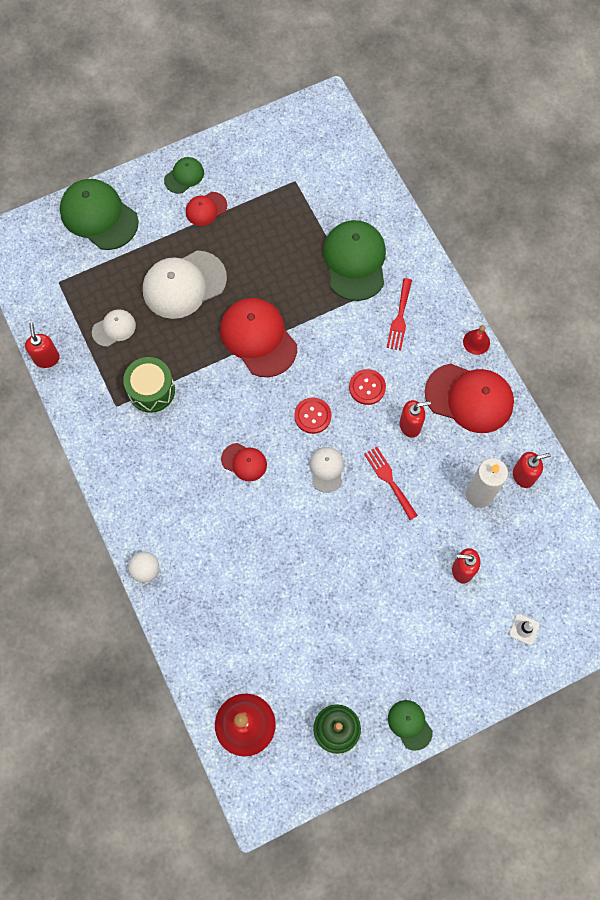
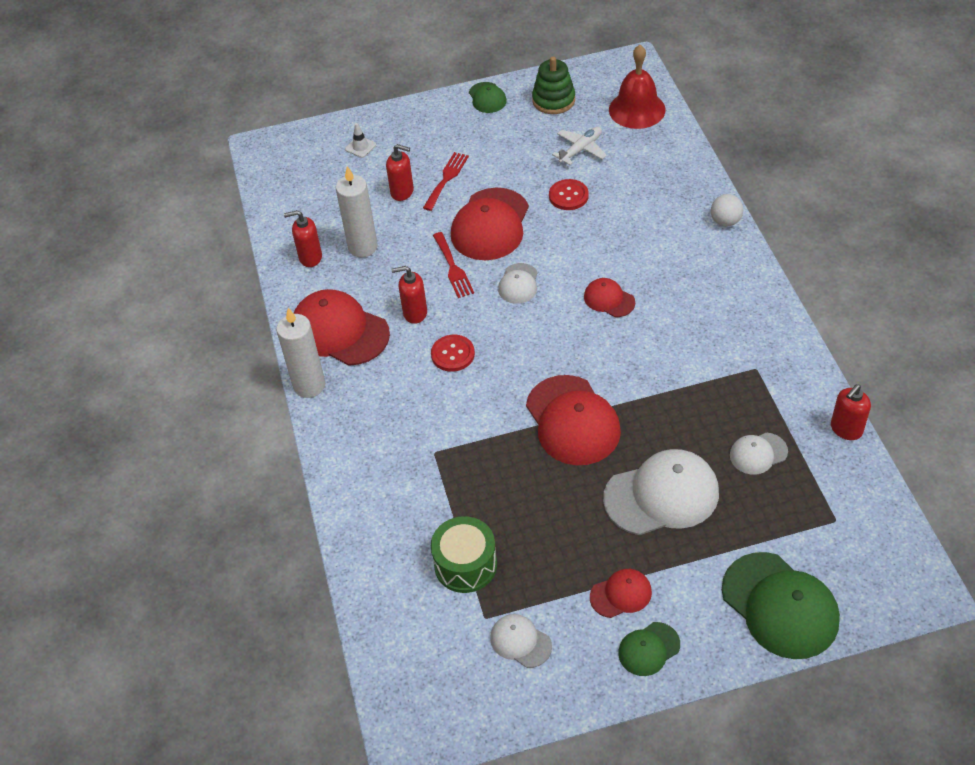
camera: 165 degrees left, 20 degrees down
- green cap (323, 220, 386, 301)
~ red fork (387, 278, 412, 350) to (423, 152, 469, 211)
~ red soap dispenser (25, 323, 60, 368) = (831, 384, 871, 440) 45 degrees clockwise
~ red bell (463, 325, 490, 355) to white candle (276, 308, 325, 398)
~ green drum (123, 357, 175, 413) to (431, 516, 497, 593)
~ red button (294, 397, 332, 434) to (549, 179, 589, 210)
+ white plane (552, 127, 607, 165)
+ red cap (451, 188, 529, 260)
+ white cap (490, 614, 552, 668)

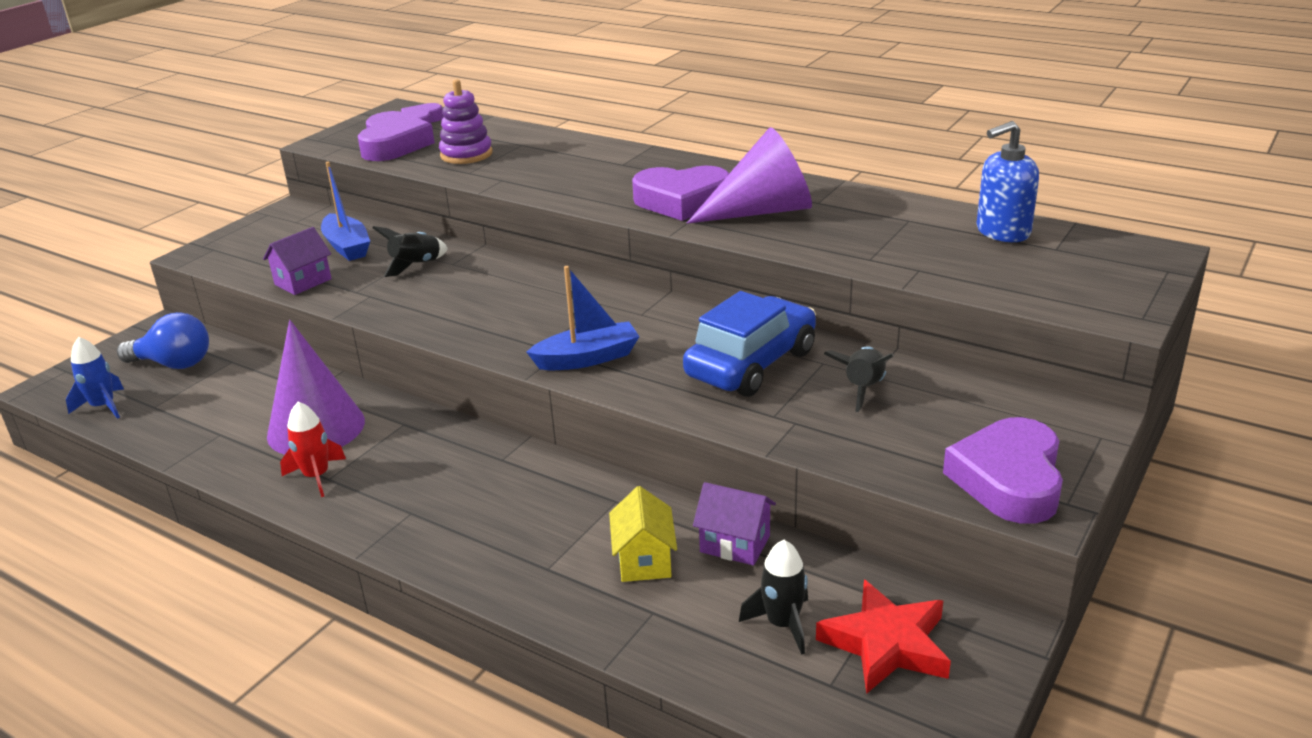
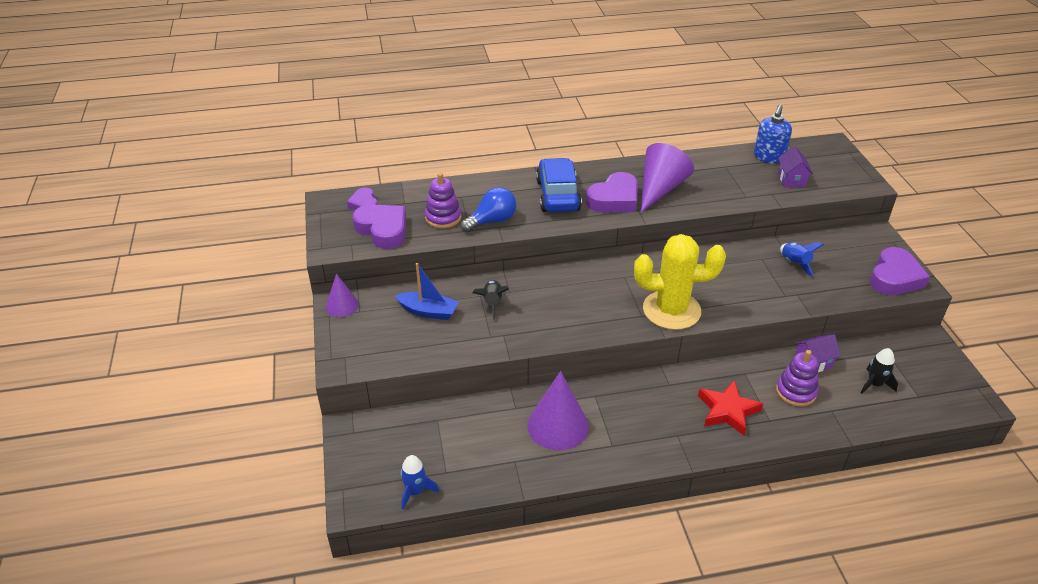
camera: 45 degrees left, 10 degrees up
~ purple house (263, 227, 332, 295) to (778, 146, 813, 187)
~ blue boat (526, 266, 640, 370) to yellow cactus (634, 234, 726, 330)
~ blue car (683, 291, 816, 397) to (536, 158, 582, 212)
~ blue light bulb (117, 312, 209, 369) to (460, 187, 516, 233)
~ black rocket (824, 347, 894, 412) to blue rocket (780, 242, 824, 277)
- red rocket (280, 402, 346, 497)
~ purple heart (943, 417, 1063, 524) = (870, 247, 930, 295) 120 degrees counterclockwise
~ yellow house (609, 486, 677, 582) to purple stacking toy (776, 350, 818, 407)
~ red star (816, 580, 951, 694) to (698, 381, 763, 436)
+ purple cone (326, 273, 359, 317)

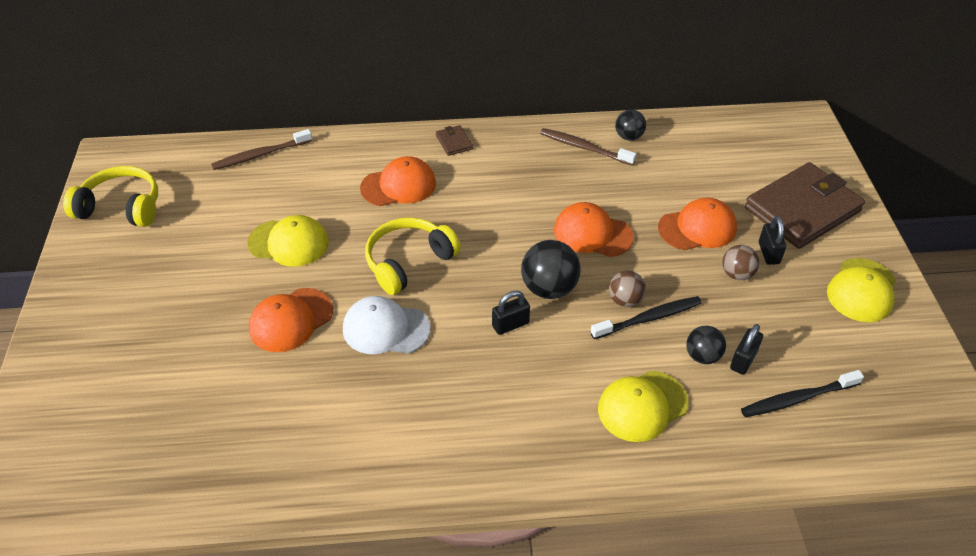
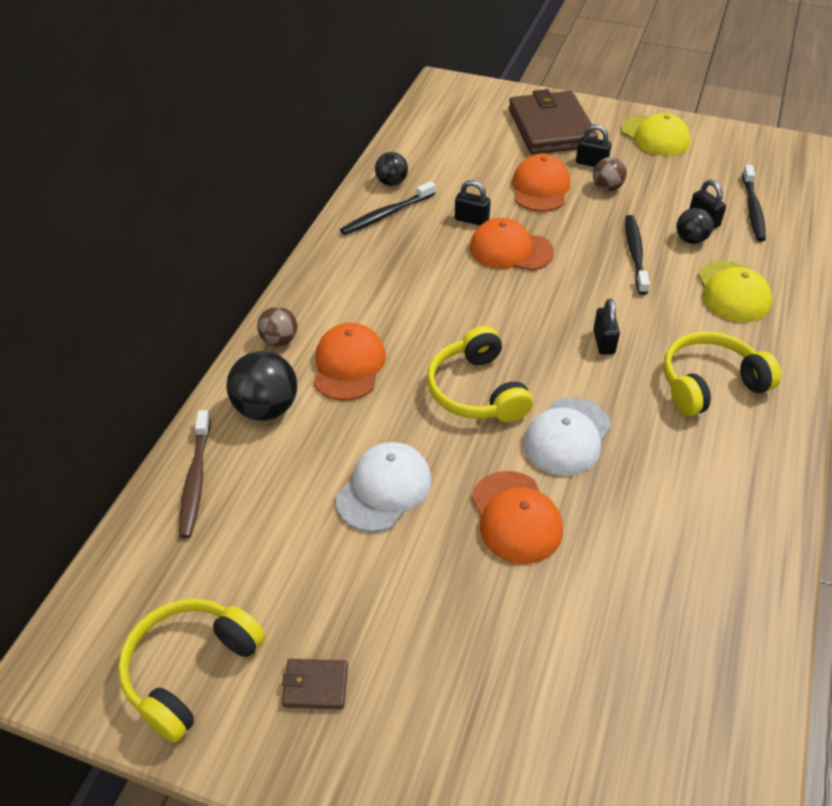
camera: 65 degrees left, 0 degrees up
~ brown wallet (436, 125, 473, 156) to (282, 659, 348, 709)
~ brown toothbrush (540, 128, 636, 166) to black toothbrush (340, 181, 436, 235)
~ orange cap (554, 202, 634, 257) = (470, 218, 554, 271) 60 degrees clockwise
~ yellow cap (247, 215, 329, 267) to white cap (336, 442, 432, 532)
~ black ball (521, 240, 581, 299) to (227, 351, 297, 421)
~ brown ball (609, 271, 646, 307) to (257, 307, 297, 346)
+ black padlock (455, 180, 491, 226)
+ yellow headphones (663, 331, 781, 416)

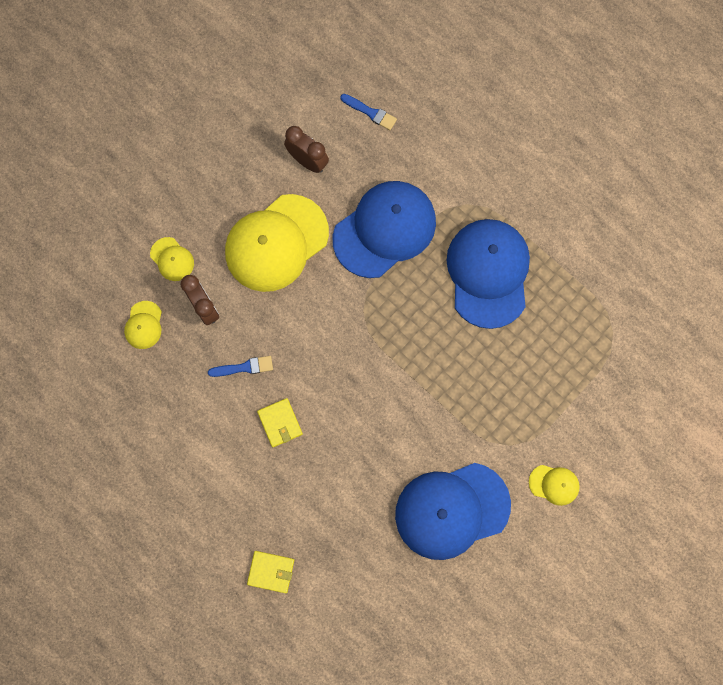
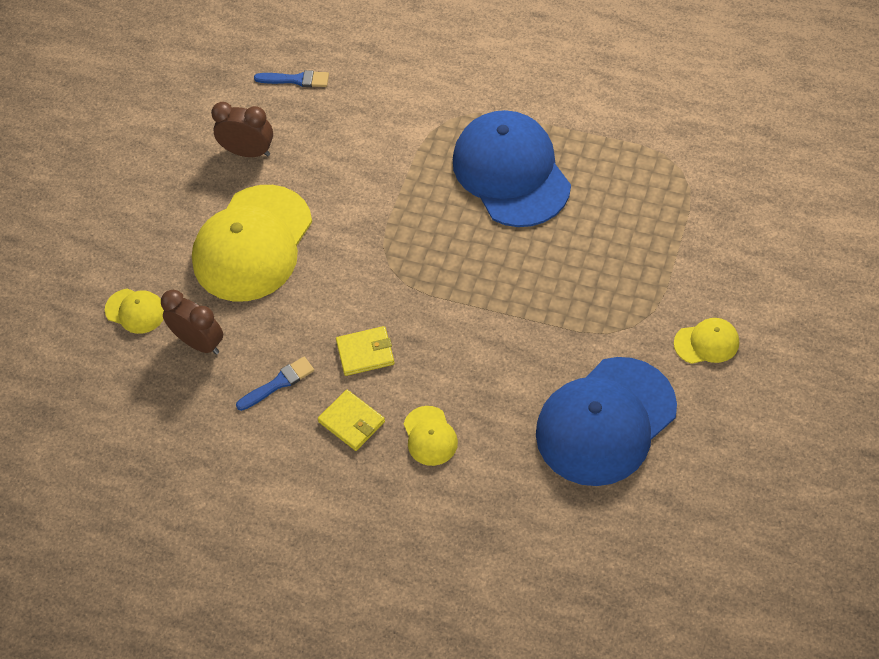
camera: 20 degrees left, 20 degrees down
- blue cap (333, 181, 436, 278)
~ yellow cap (124, 301, 162, 349) to (404, 406, 458, 466)
~ yellow wallet (247, 551, 294, 593) to (336, 326, 395, 376)

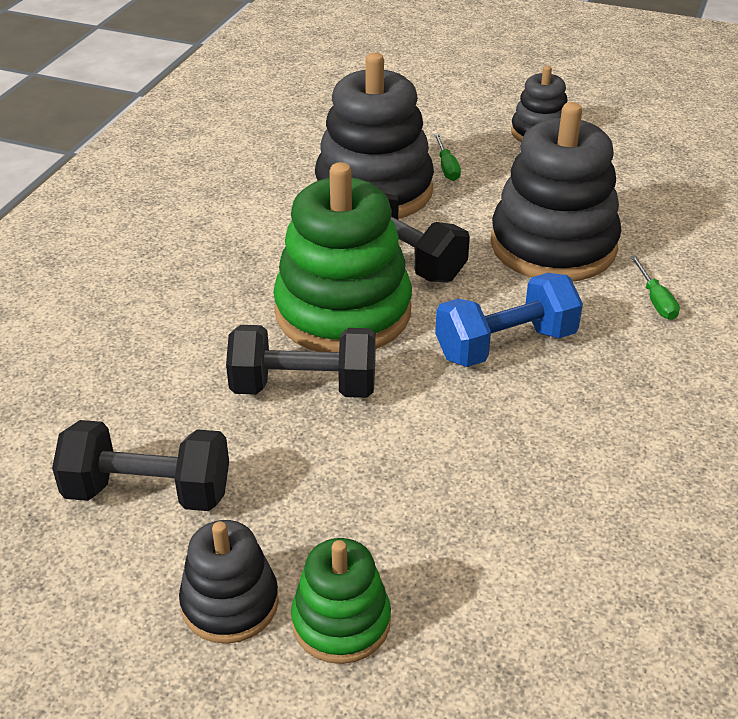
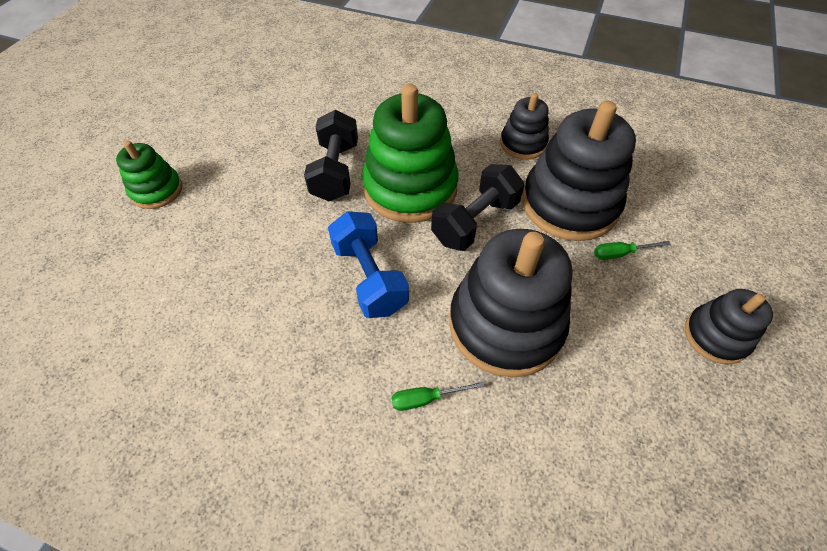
camera: 90 degrees right, 15 degrees up
- black dumbbell (52, 420, 229, 511)
~ black stacking toy (179, 520, 279, 644) to (500, 93, 549, 160)

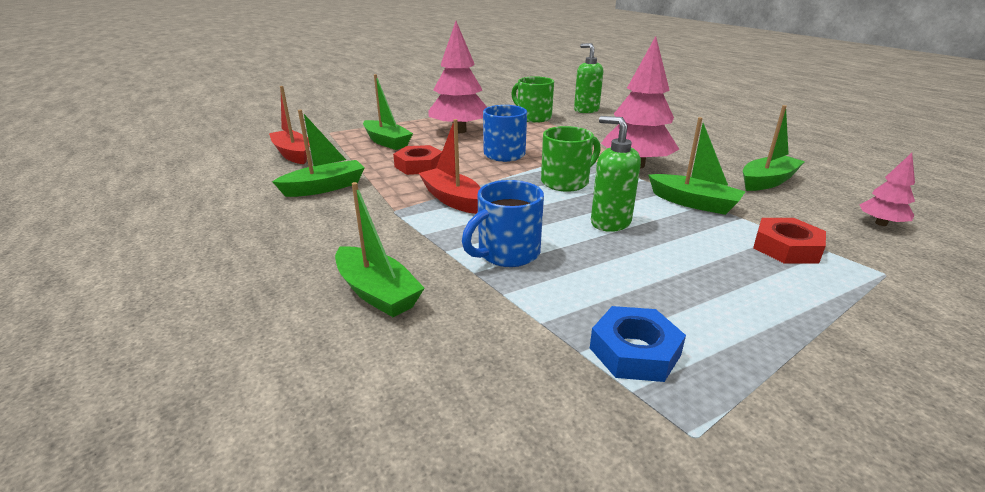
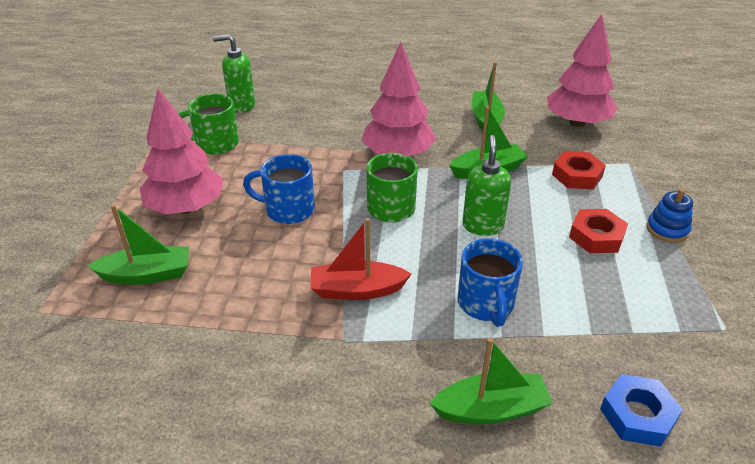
camera: 55 degrees left, 10 degrees up
- red boat (269, 86, 310, 164)
- green boat (272, 110, 365, 197)
~ green soap dispenser (591, 116, 641, 232) = (462, 135, 512, 236) 105 degrees clockwise
~ red nut (393, 145, 442, 175) to (569, 209, 628, 253)
~ pink tree (860, 153, 915, 226) = (547, 14, 617, 127) x2.05
~ blue nut (590, 306, 686, 382) to (600, 374, 683, 447)
+ blue stacking toy (646, 189, 693, 243)

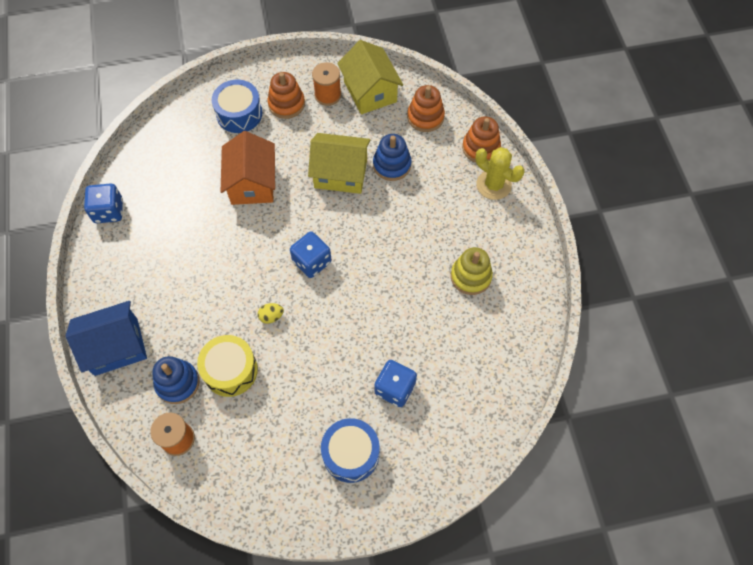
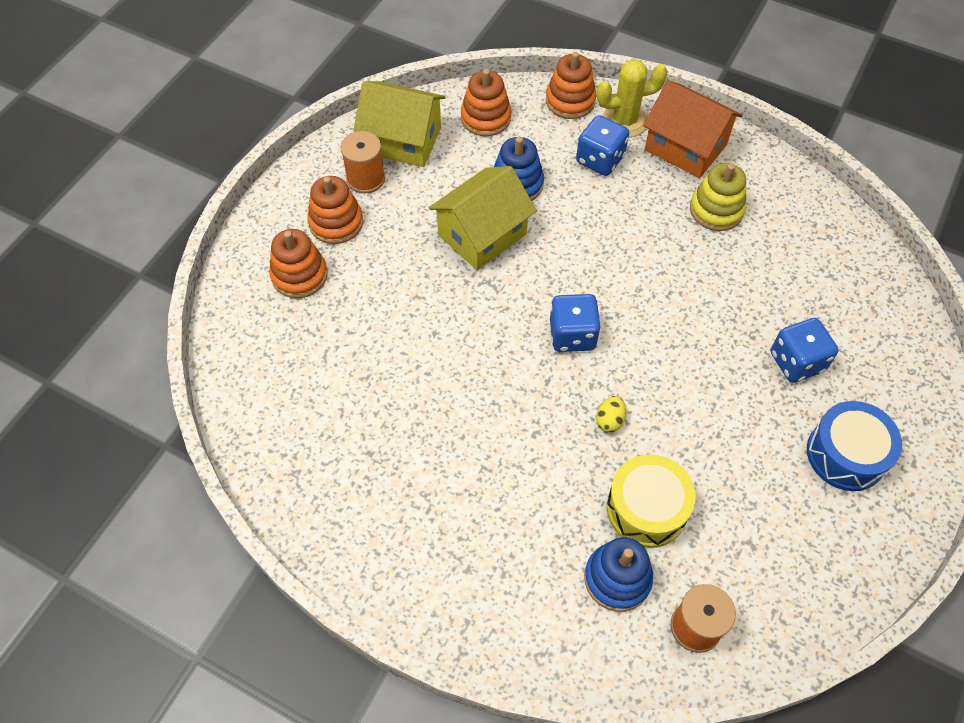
camera: 50 degrees left, 5 degrees down
~ blue drum (212, 80, 262, 133) to orange stacking toy (269, 229, 328, 298)
~ orange house (220, 131, 275, 205) to (643, 80, 743, 178)
~ blue dice (84, 183, 123, 223) to (576, 115, 629, 176)
- blue house (66, 301, 147, 376)

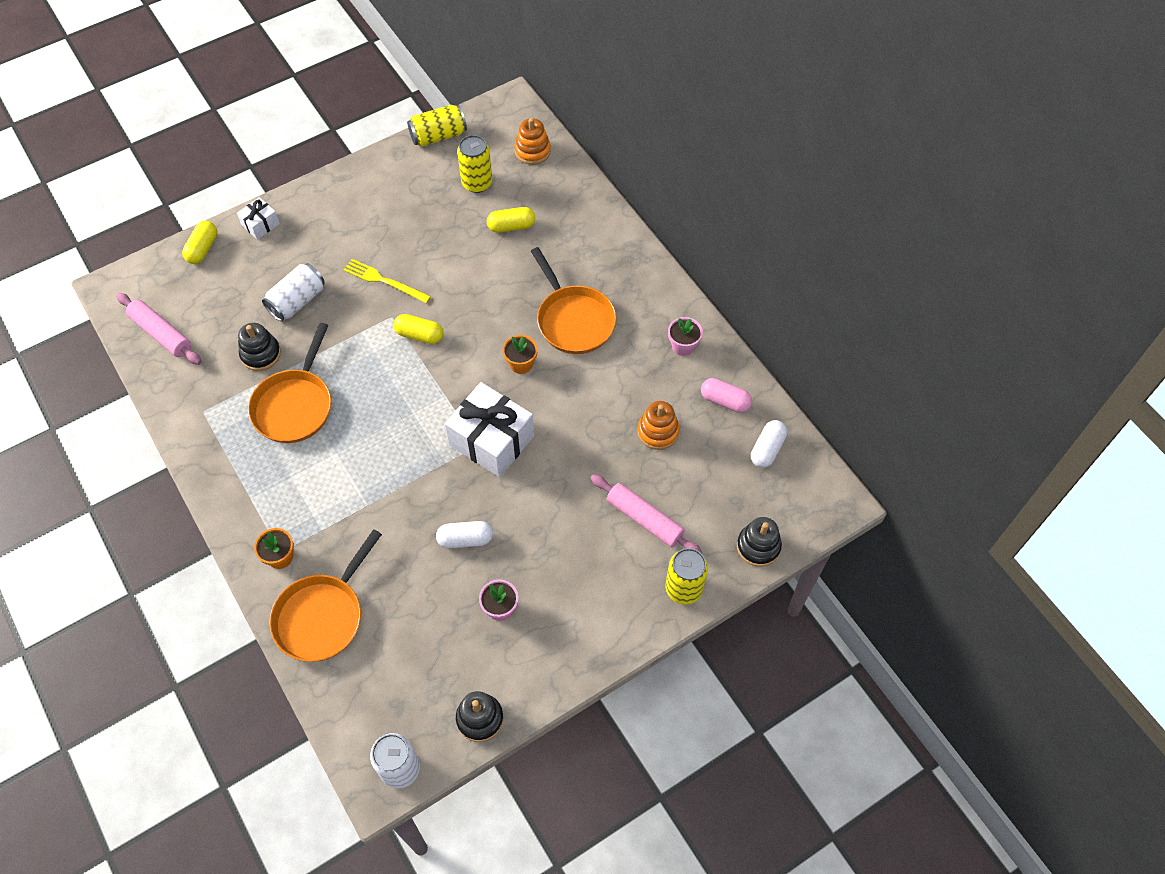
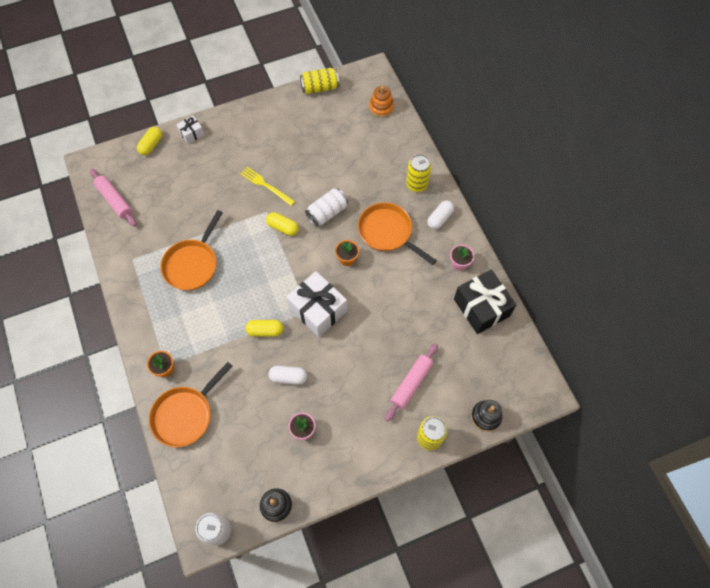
camera: 10 degrees right, 5 degrees up
~ yellow can (457, 135, 492, 193) to (406, 154, 432, 192)
~ yellow capsule (487, 207, 535, 233) to (246, 320, 283, 337)
~ orange pan (531, 247, 617, 354) = (358, 202, 437, 265) 150 degrees clockwise
~ white can (262, 263, 325, 322) to (305, 189, 348, 227)
- black stacking toy (238, 323, 281, 371)
~ pink capsule (701, 378, 752, 413) to black gift (454, 269, 517, 334)
- orange stacking toy (637, 401, 680, 450)
~ white capsule (751, 420, 787, 468) to (427, 201, 454, 229)
~ pink rolling pin (590, 474, 702, 554) = (385, 344, 438, 421) 75 degrees clockwise

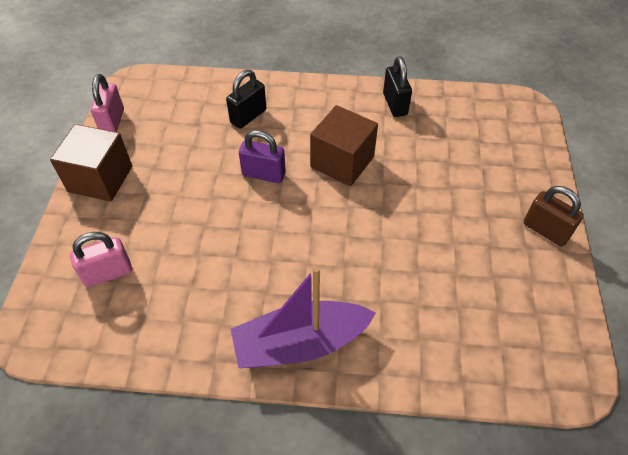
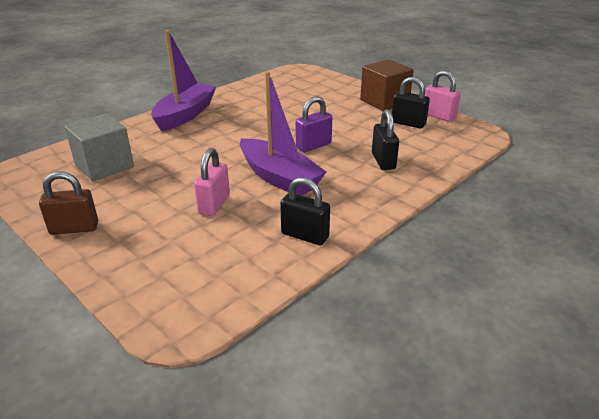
camera: 130 degrees right, 20 degrees down
~ brown cube (310, 105, 378, 186) to purple boat (240, 71, 326, 196)
~ pink padlock (70, 232, 132, 287) to (194, 148, 230, 216)
+ black padlock (392, 77, 430, 128)
+ grey cube (64, 113, 134, 182)

